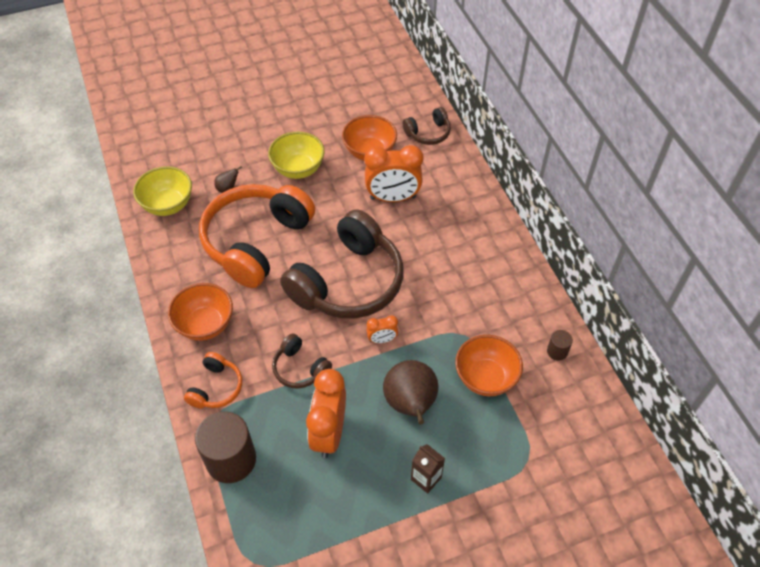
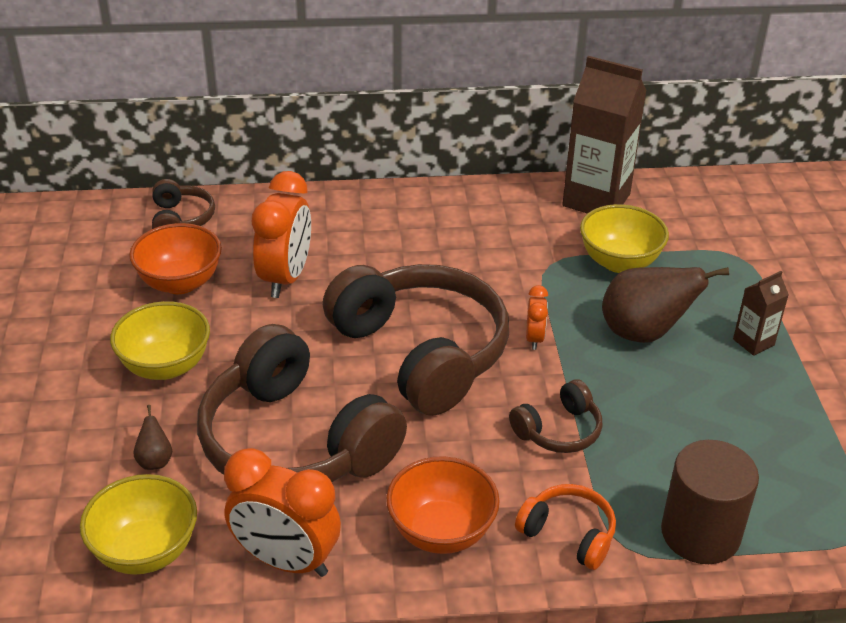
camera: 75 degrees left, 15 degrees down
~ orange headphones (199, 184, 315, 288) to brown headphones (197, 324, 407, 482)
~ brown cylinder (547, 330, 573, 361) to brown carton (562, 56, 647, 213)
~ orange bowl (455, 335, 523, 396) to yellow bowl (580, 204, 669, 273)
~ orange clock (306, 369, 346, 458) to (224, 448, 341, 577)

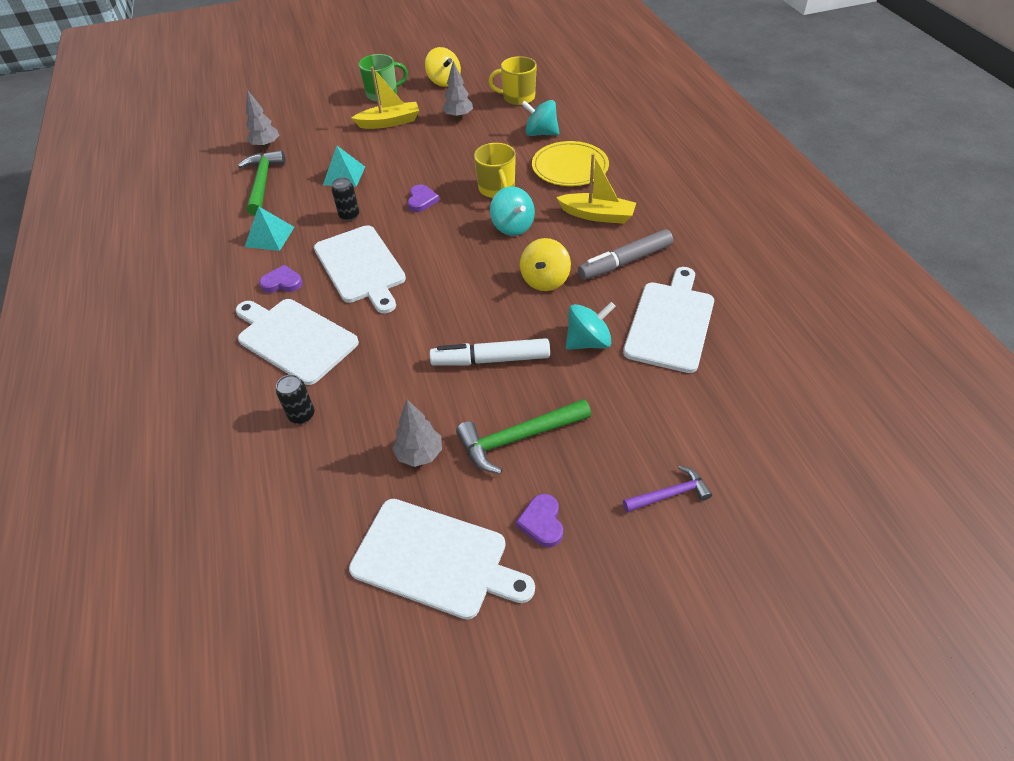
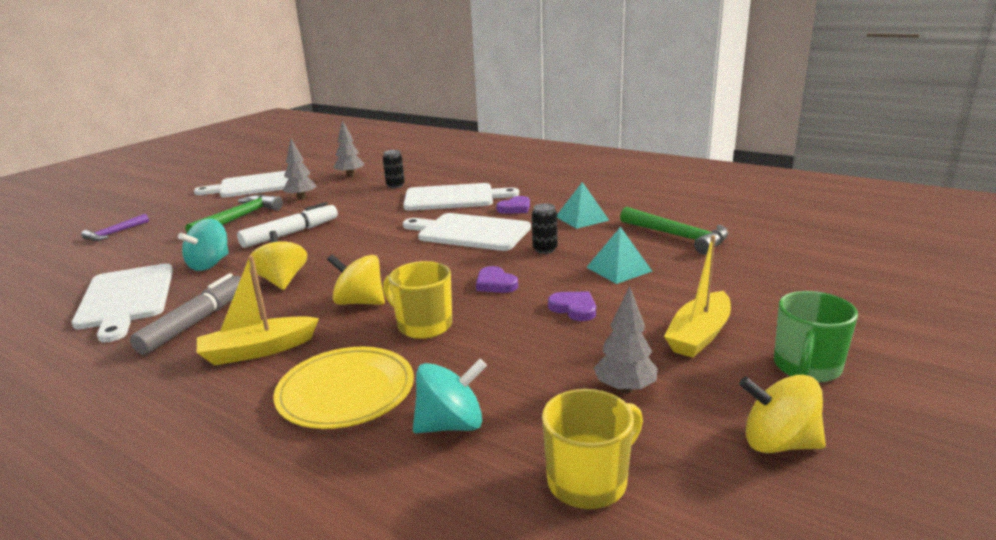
camera: 140 degrees right, 25 degrees down
~ grey tree (246, 90, 279, 148) to (334, 120, 365, 177)
~ turquoise spinning top (490, 186, 535, 236) to yellow spinning top (327, 254, 385, 305)
~ purple heart (516, 494, 563, 547) to (548, 292, 596, 321)

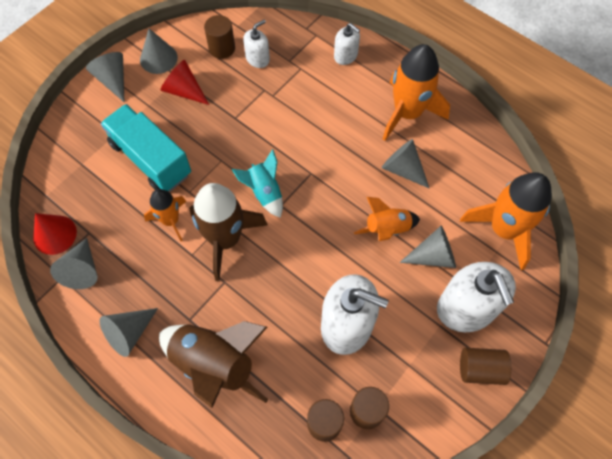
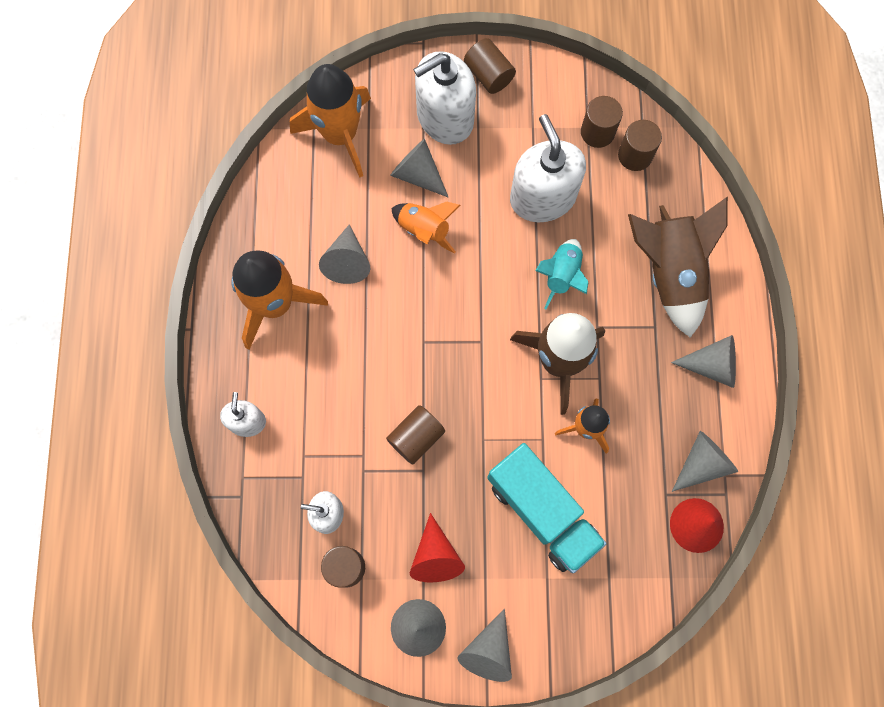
camera: 130 degrees left, 10 degrees up
~ turquoise truck (100, 104, 191, 192) = (487, 443, 607, 573) 45 degrees counterclockwise
~ turquoise rocket (231, 149, 283, 218) to (535, 239, 588, 310)
~ white soap dispenser (437, 262, 516, 332) = (413, 51, 476, 145) 150 degrees counterclockwise
+ brown cylinder (386, 405, 445, 465)

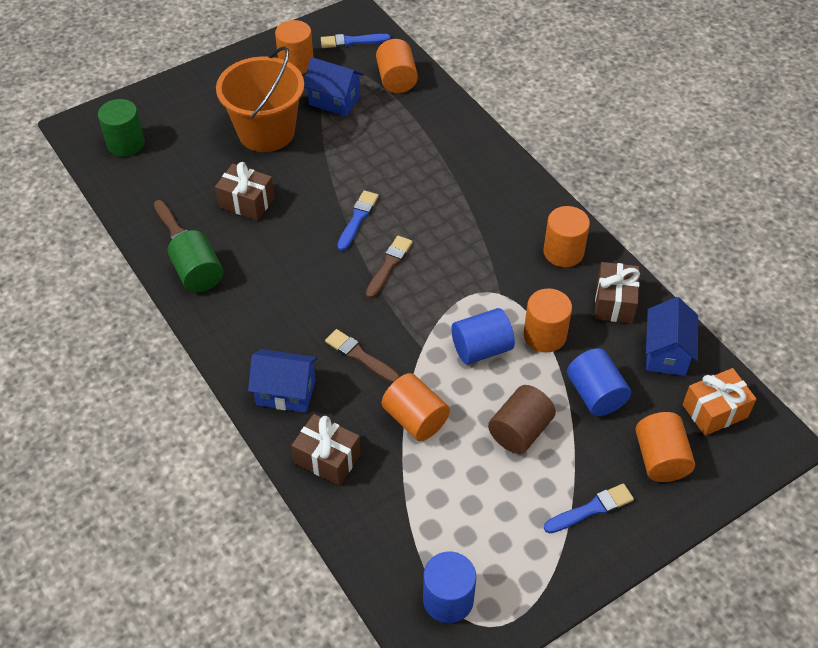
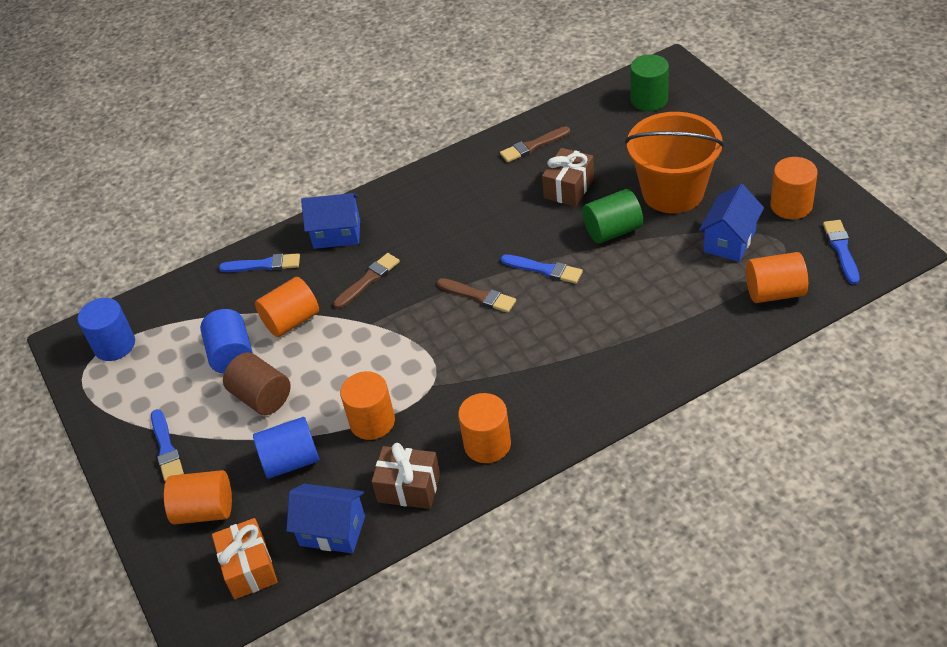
camera: 100 degrees right, 5 degrees down
~ green cylinder (168, 230, 223, 292) to (582, 189, 643, 244)
~ blue cylinder (451, 308, 515, 364) to (200, 309, 253, 374)
~ blue house (248, 349, 318, 413) = (301, 193, 360, 249) 75 degrees clockwise
~ brown gift (291, 414, 361, 486) to blue brush (219, 253, 300, 272)

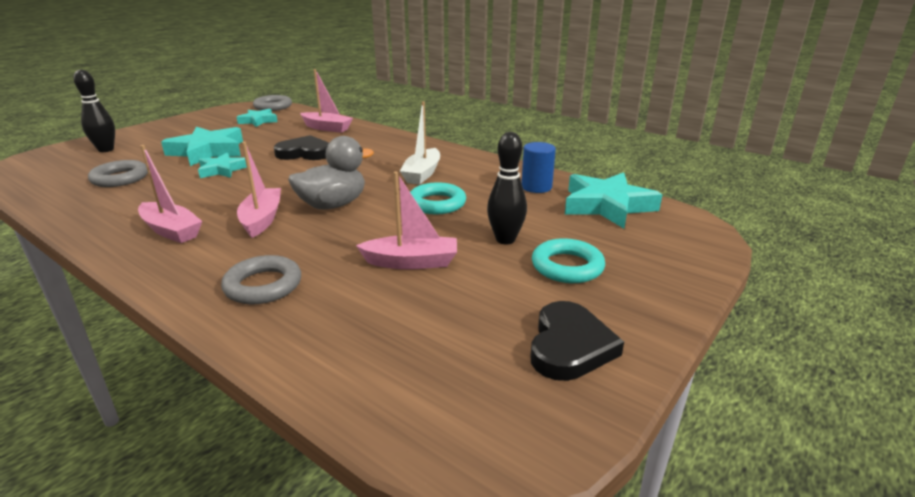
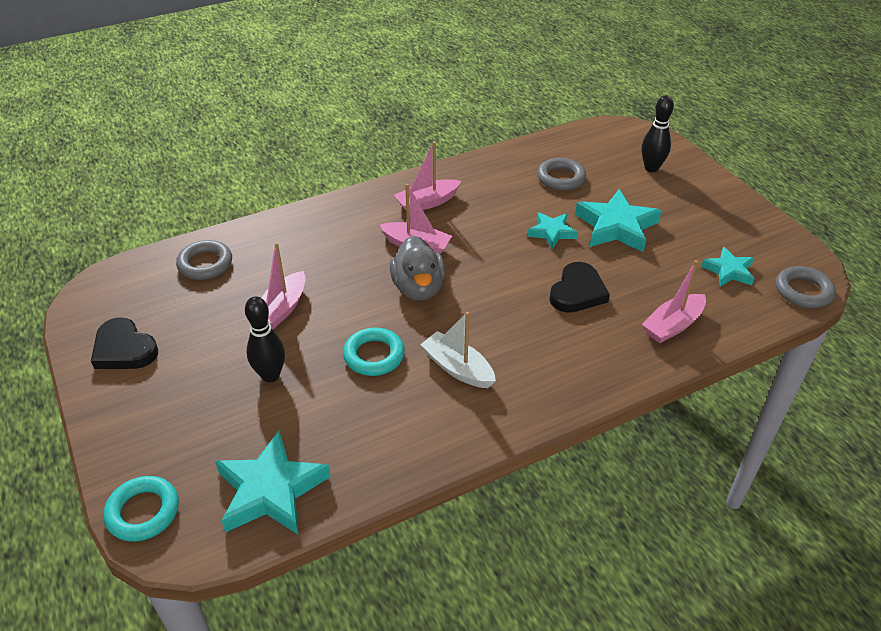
camera: 115 degrees right, 15 degrees up
- blue cylinder (522, 142, 556, 193)
~ turquoise ring (532, 238, 605, 283) to (103, 476, 179, 542)
~ grey ring (221, 255, 301, 304) to (176, 240, 232, 280)

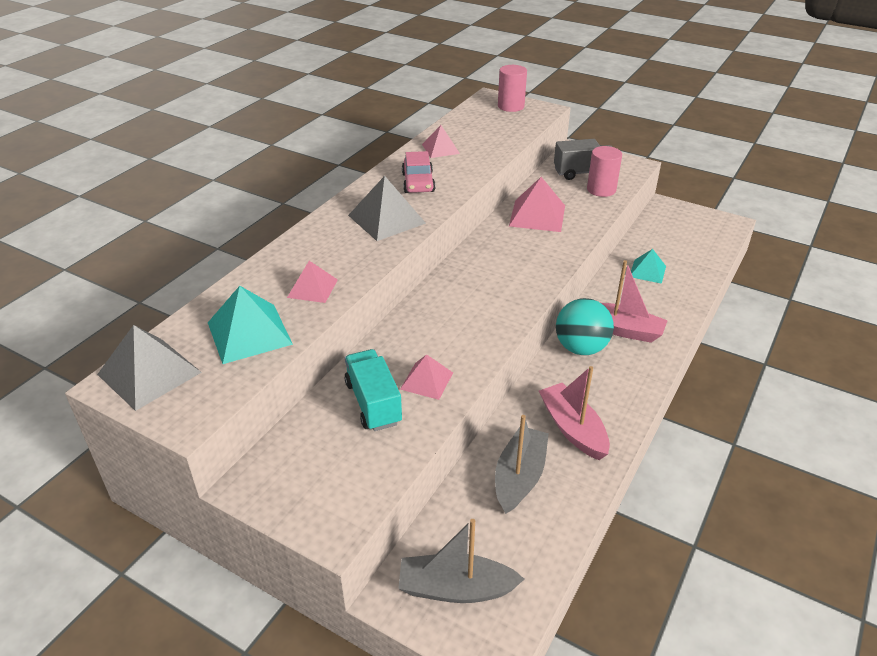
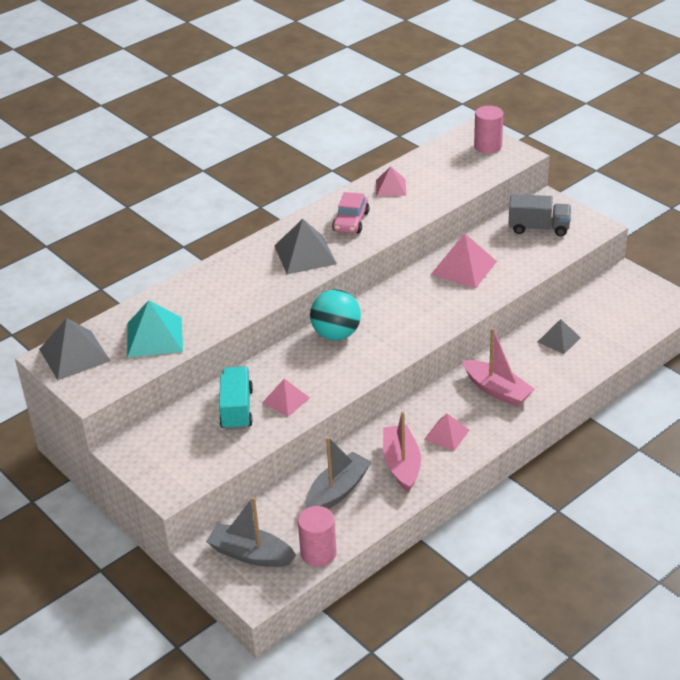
camera: 20 degrees right, 0 degrees up
~ pink cylinder (587, 146, 622, 197) to (298, 506, 337, 567)
~ turquoise pyramid (631, 249, 666, 284) to grey pyramid (538, 319, 581, 354)
~ pink pyramid (287, 261, 338, 303) to (424, 414, 469, 451)
~ turquoise ball (556, 298, 614, 355) to (310, 289, 361, 340)

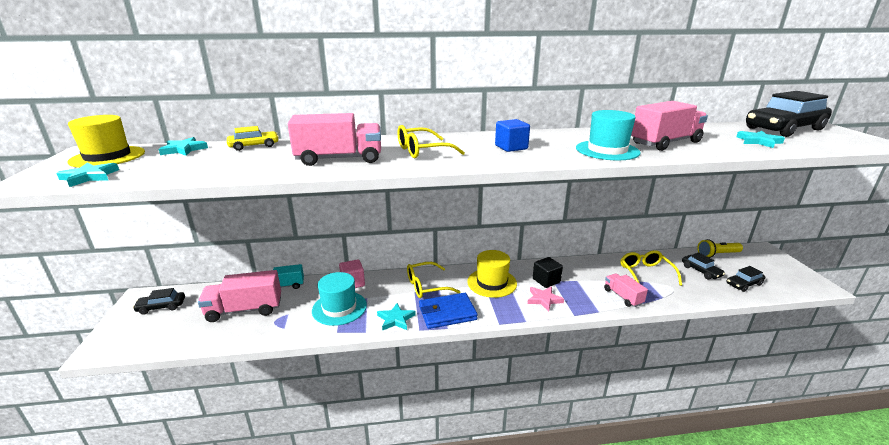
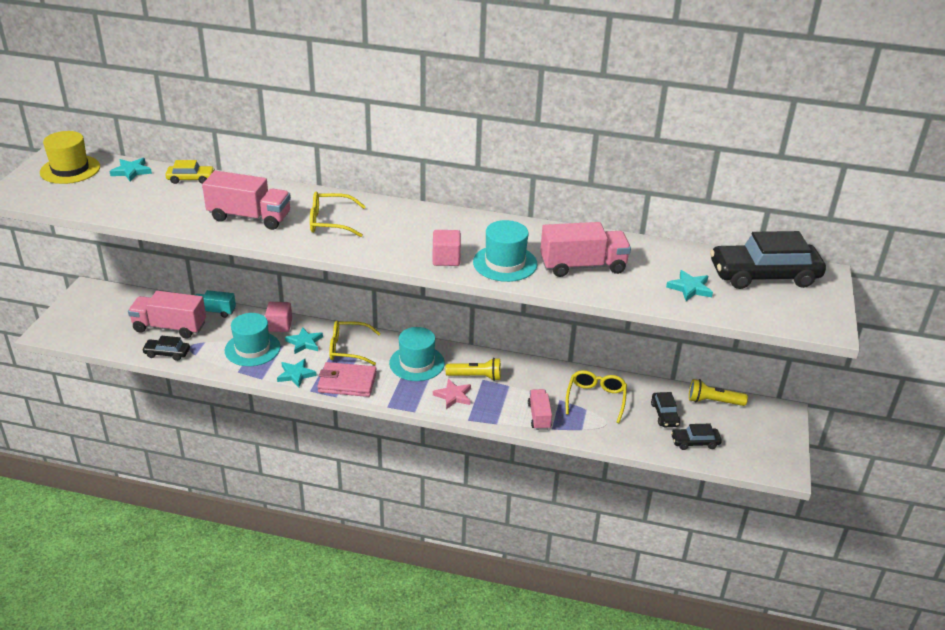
camera: 20 degrees right, 10 degrees up
- blue cube (495, 119, 530, 152)
~ turquoise star (56, 162, 119, 187) to (285, 327, 323, 354)
~ yellow hat (467, 250, 517, 298) to turquoise hat (389, 327, 445, 381)
~ black cube (533, 257, 563, 288) to yellow flashlight (445, 358, 501, 381)
~ black car (133, 288, 185, 315) to (142, 336, 190, 361)
~ blue wallet (419, 293, 478, 329) to pink wallet (317, 362, 377, 397)
+ pink cube (433, 230, 461, 266)

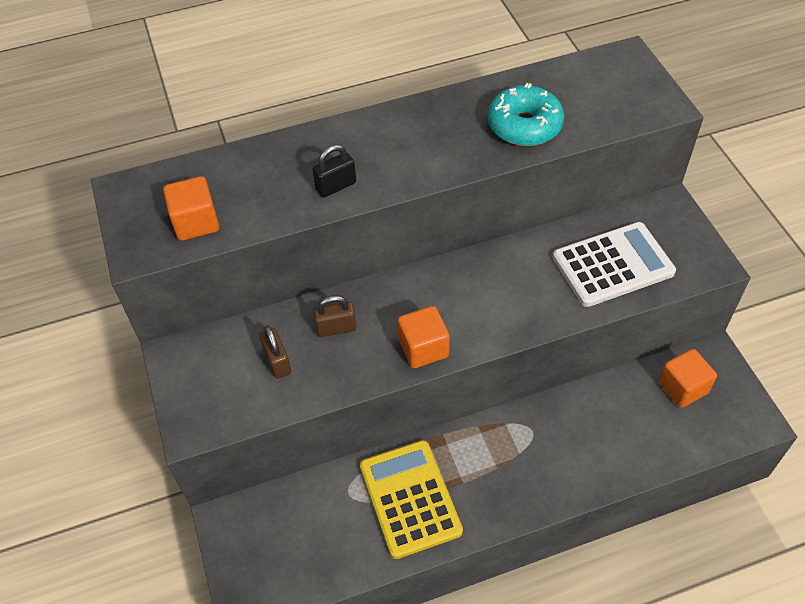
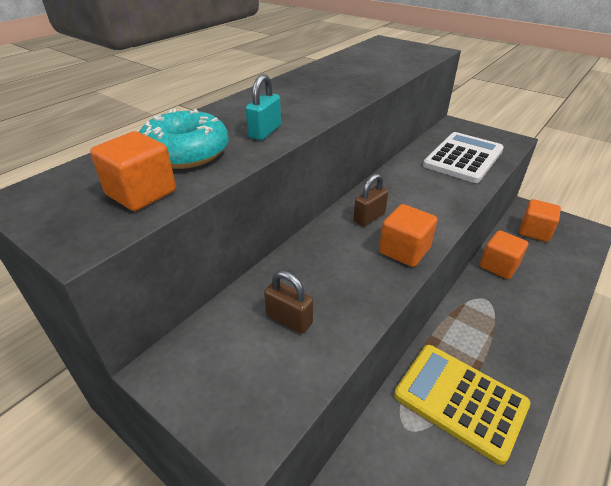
camera: 35 degrees left, 15 degrees down
~ turquoise donut (488, 83, 564, 146) to (139, 109, 229, 169)
~ black padlock (312, 144, 356, 198) to turquoise padlock (246, 74, 281, 140)
~ brown padlock (313, 295, 356, 337) to (354, 174, 388, 226)
+ orange cube (480, 230, 528, 279)

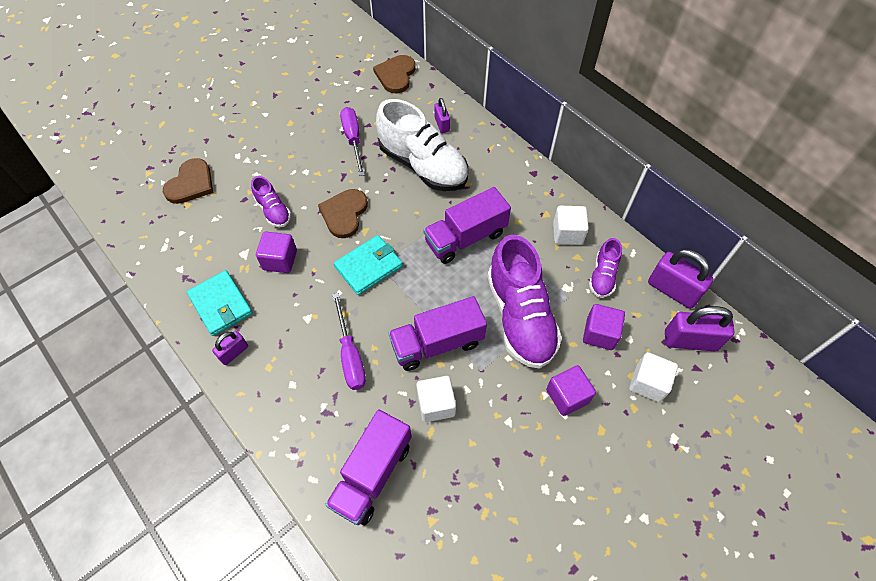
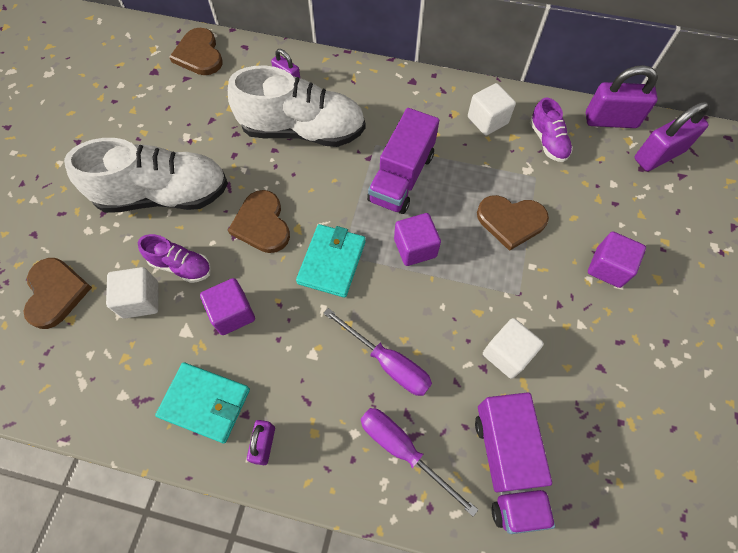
camera: 35 degrees left, 5 degrees up
~ purple screwdriver (340, 107, 365, 176) to (361, 408, 478, 517)
~ purple shoe (487, 235, 562, 369) to brown heart (477, 195, 549, 251)
- purple truck (388, 296, 487, 371)
~ purple cube (583, 304, 625, 350) to (394, 213, 441, 266)
~ white cube (629, 352, 678, 402) to (106, 267, 158, 318)
+ white shoe (64, 138, 228, 213)

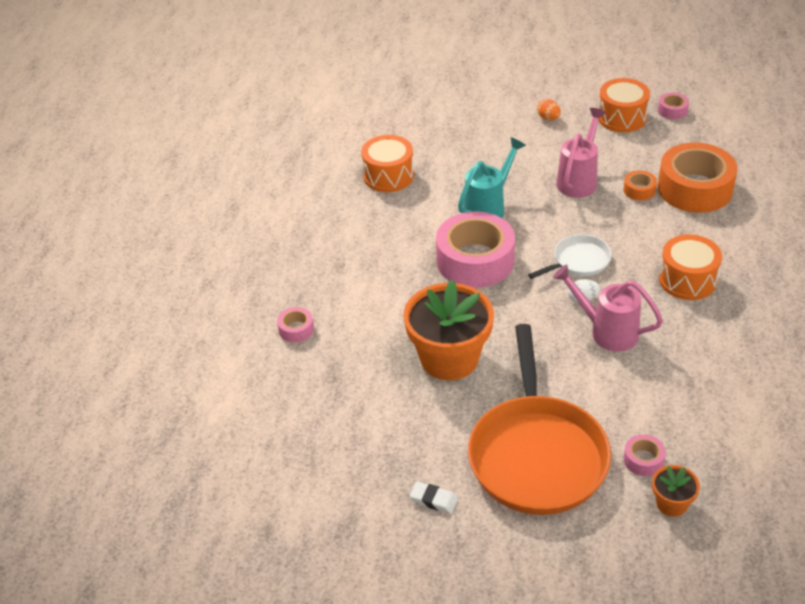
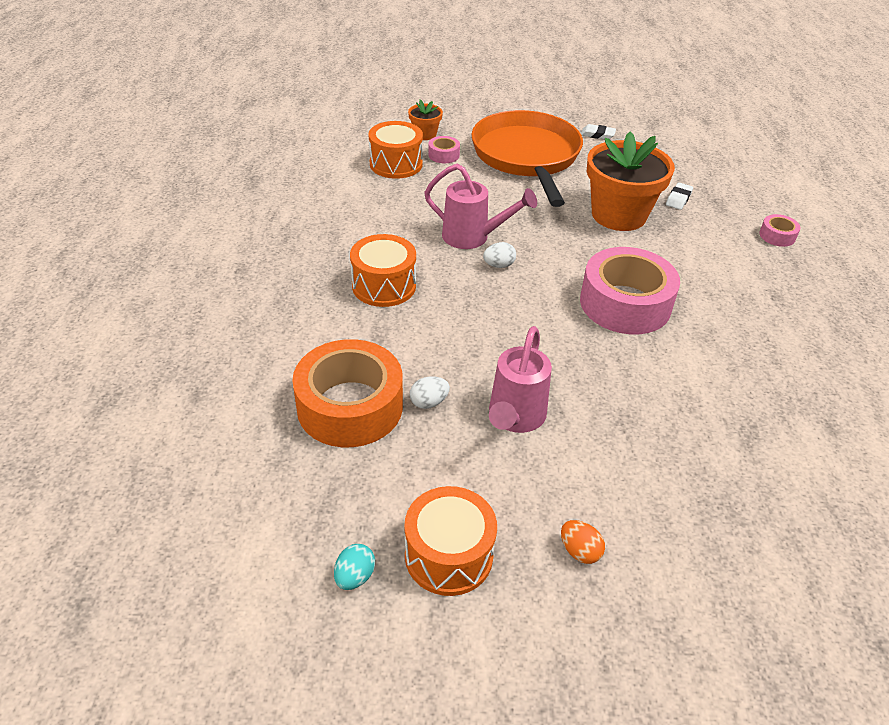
camera: 170 degrees right, 0 degrees up
~ pink tape (658, 93, 689, 120) to turquoise egg (334, 544, 375, 590)
~ orange drum (361, 135, 414, 192) to (369, 121, 423, 179)
- turquoise watering can (458, 137, 526, 218)
~ orange tape (623, 170, 657, 201) to white egg (410, 376, 450, 409)
- white pan (528, 234, 612, 279)
+ white eraser (666, 182, 693, 210)

